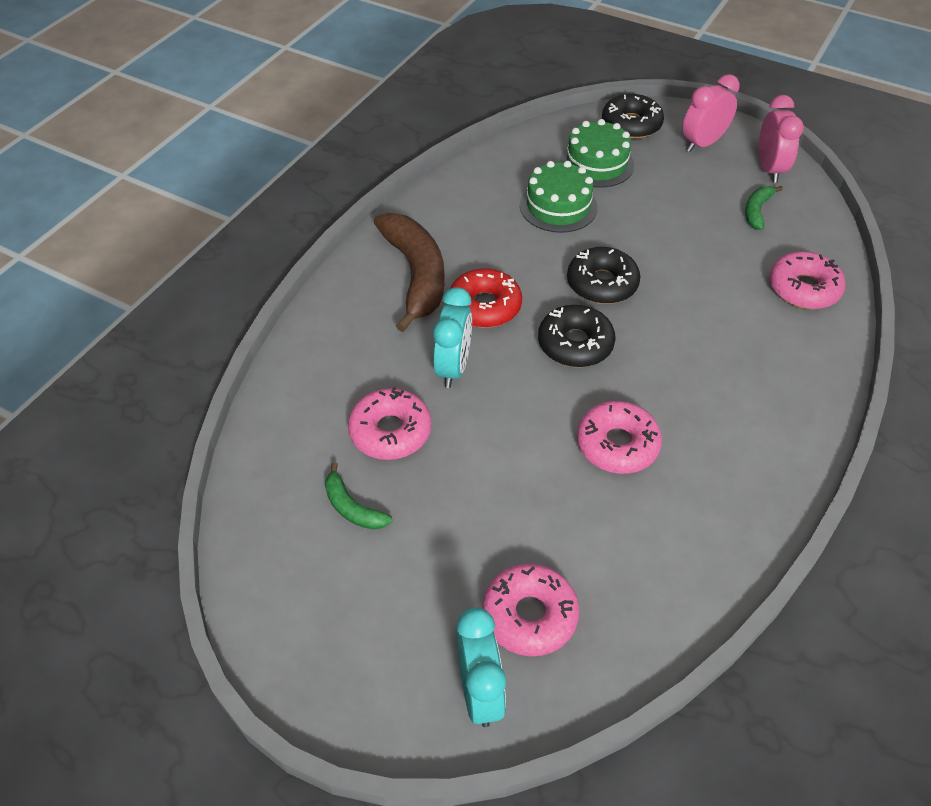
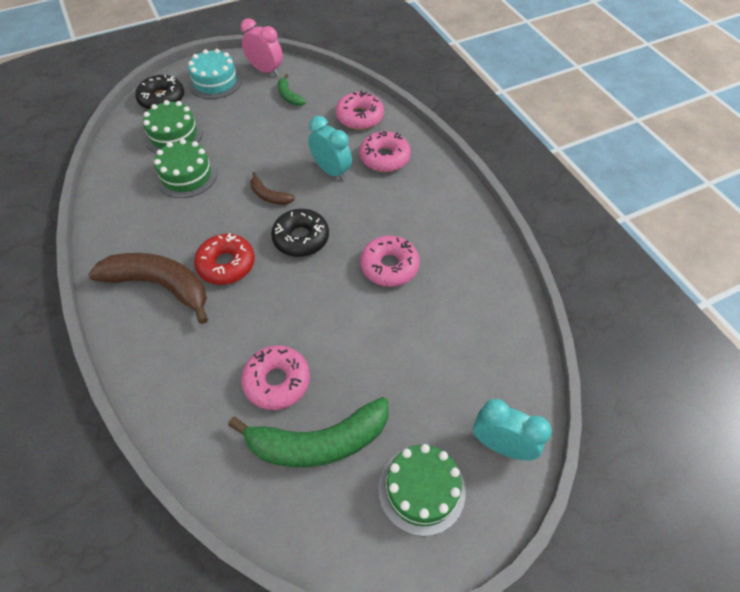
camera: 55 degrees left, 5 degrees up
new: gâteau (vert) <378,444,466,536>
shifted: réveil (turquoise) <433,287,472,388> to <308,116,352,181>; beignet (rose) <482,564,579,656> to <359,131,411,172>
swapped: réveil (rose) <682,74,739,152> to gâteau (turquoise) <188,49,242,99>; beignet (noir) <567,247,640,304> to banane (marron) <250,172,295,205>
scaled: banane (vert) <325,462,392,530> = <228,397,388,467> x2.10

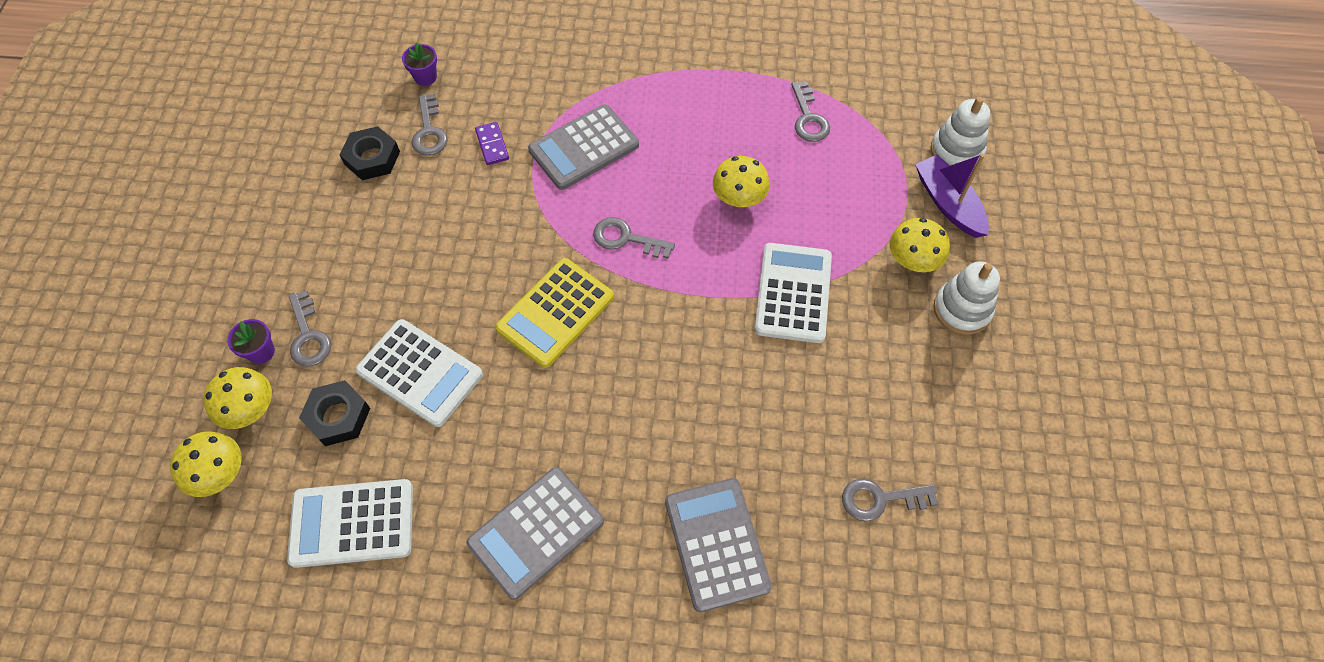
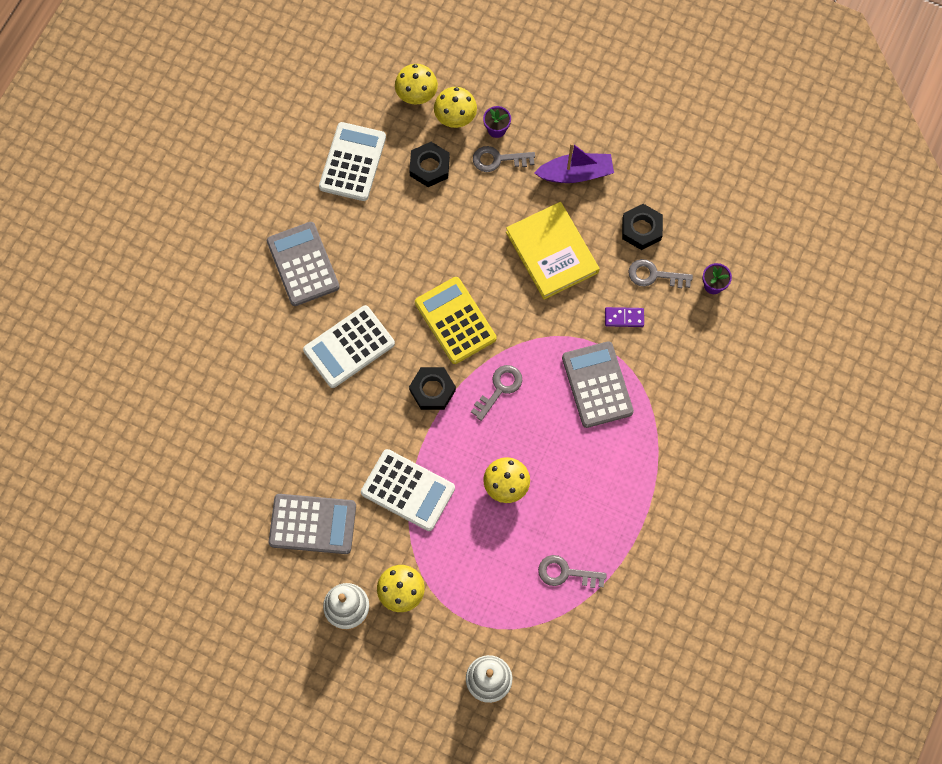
camera: 110 degrees right, 10 degrees up
gone: clé (gris) <842,479,938,522>
new: écrou (noir) <409,367,456,410>; livre (jaune) <506,202,600,300>
shifted: calculatrice (gris) <665,478,772,612> to <269,494,356,554>; calculatrice (blanc) <355,319,483,427> to <303,305,395,388>; bateau (violet) <915,154,989,238> to <534,143,614,183>

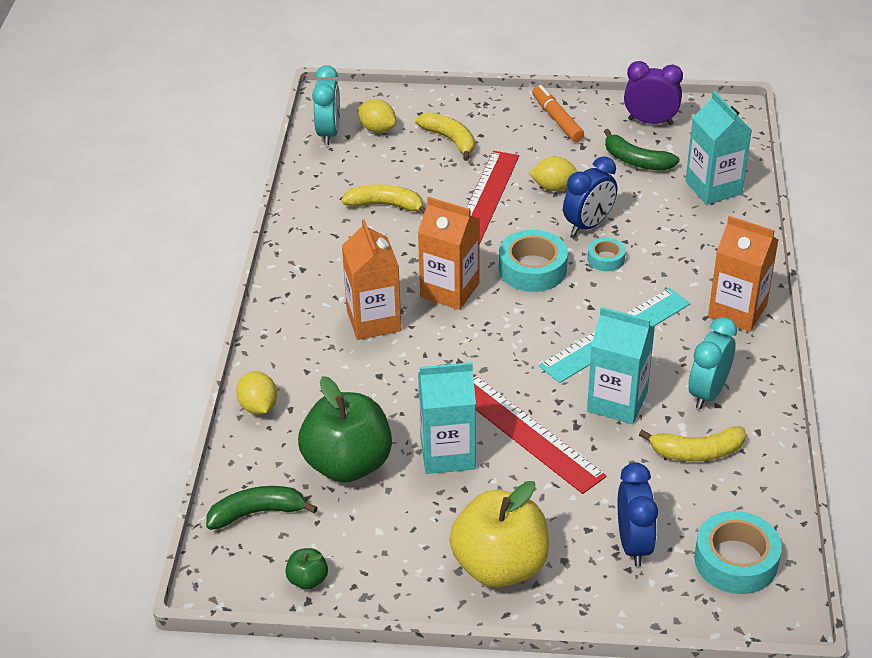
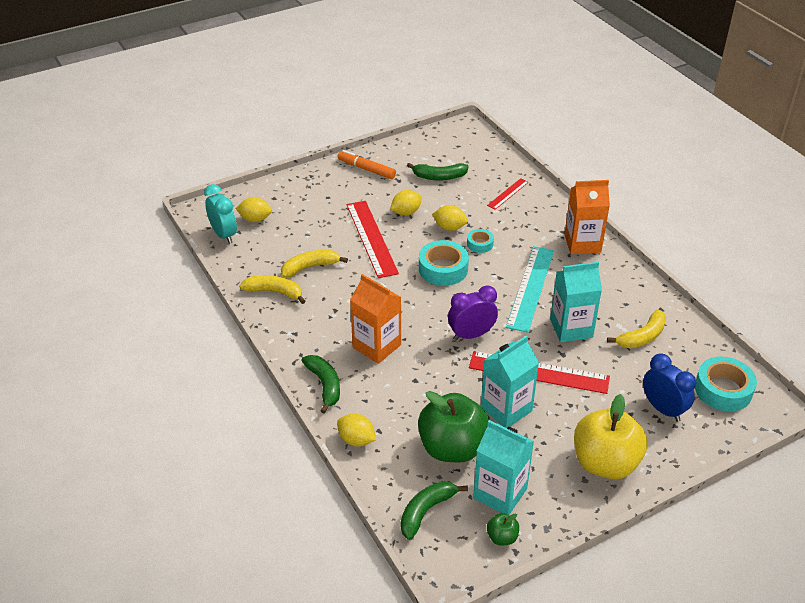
camera: 35 degrees left, 0 degrees up
gone: brique de lait (orange) <418,197,480,310>; réveil (turquoise) <688,317,737,409>
new: banane (vert) <301,355,340,414>; règle (rouge) <487,178,529,210>
shifted: banane (jaune) <415,112,475,161> to <239,275,305,304>; réveil (violet) <624,61,683,125> to <448,285,498,340>; brique de lait (turquoise) <685,91,752,205> to <473,420,534,515>
swapped: réveil (bleu) <563,156,617,235> to citron (jaune) <432,205,468,231>

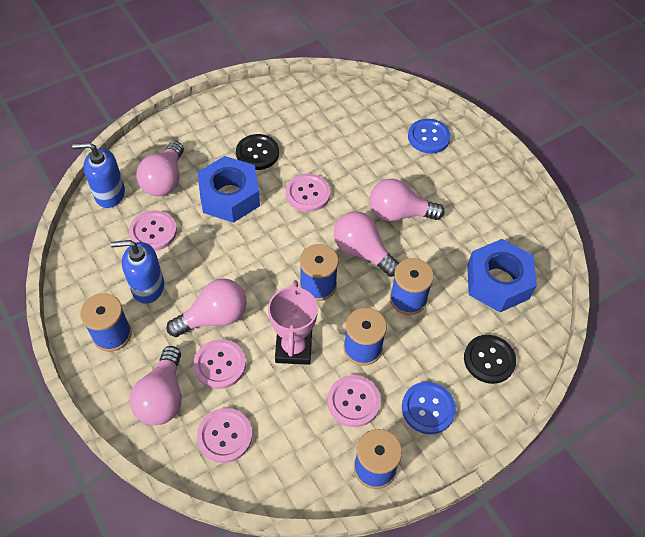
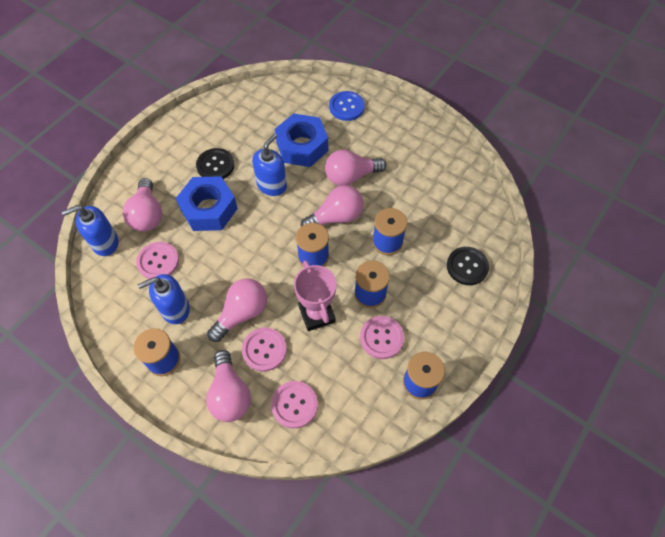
camera: 20 degrees left, 5 degrees up
gone: bouton (bleu) <402,382,456,434>
shifted: écrou (bleu) <467,239,537,312> to <275,113,328,167>
swapped: bouton (rose) <286,174,330,212> to distributeur de savon (bleu) <252,134,287,196>
rotated: ampoule (rose) <334,211,399,277> = <301,185,364,227> 135 degrees clockwise

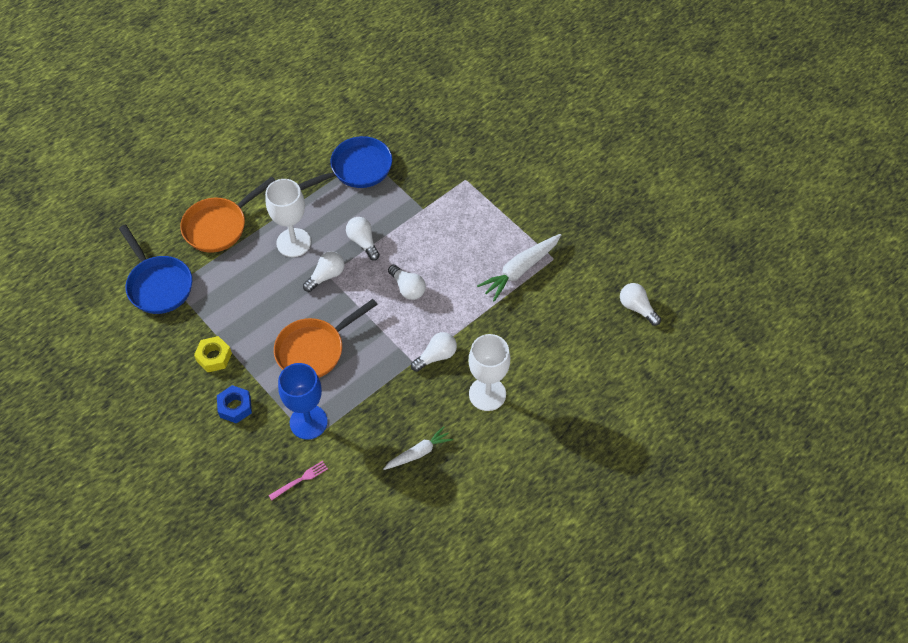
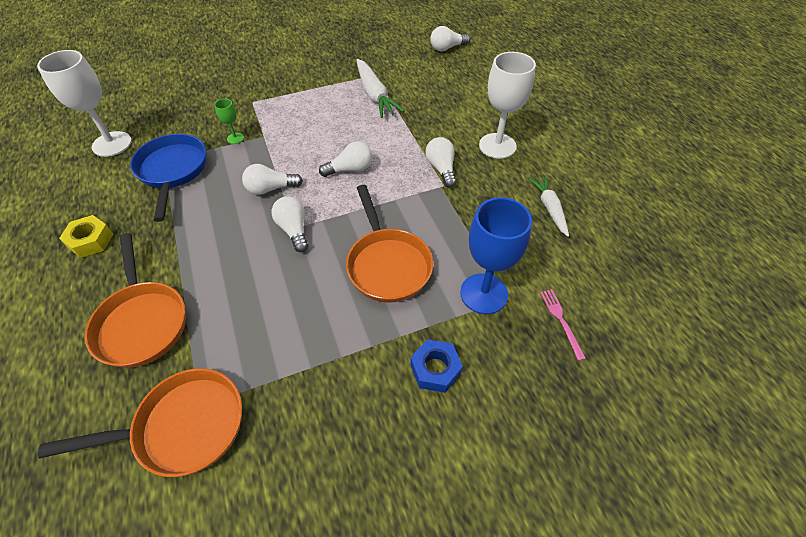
camera: 70 degrees left, 5 degrees down
new: verre à pied (vert) <214,99,244,144>
shifted: verre à pied (blanc) <265,179,311,257> to <37,50,132,157>; écrou (jaune) <194,336,232,372> to <59,215,113,258>
repainted: poêle (bleu) <119,225,192,314> to poêle (orange) <38,368,242,477>

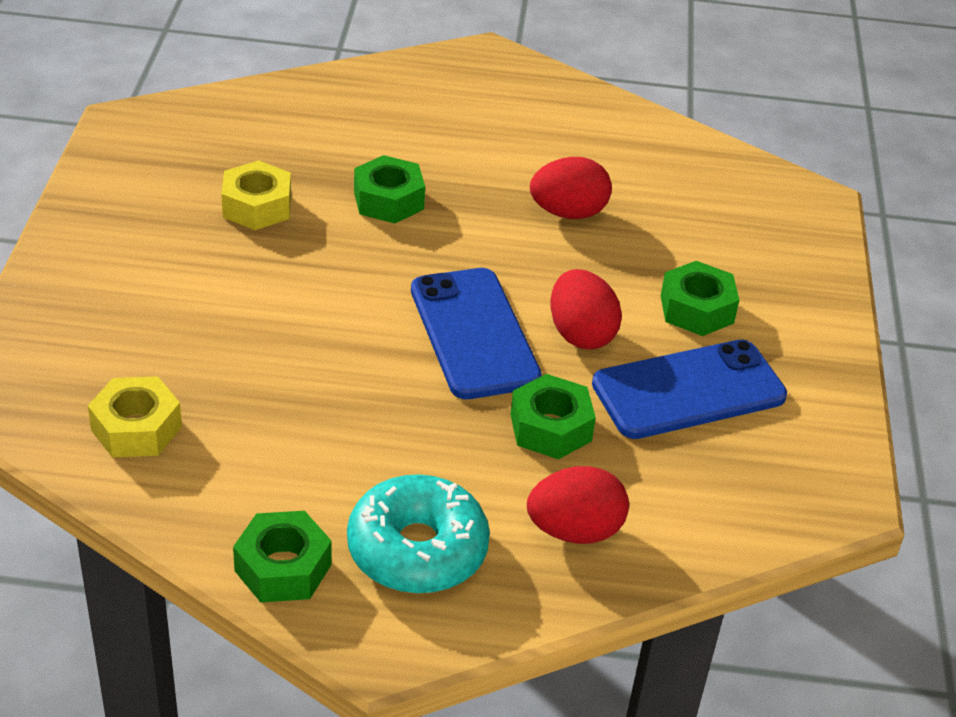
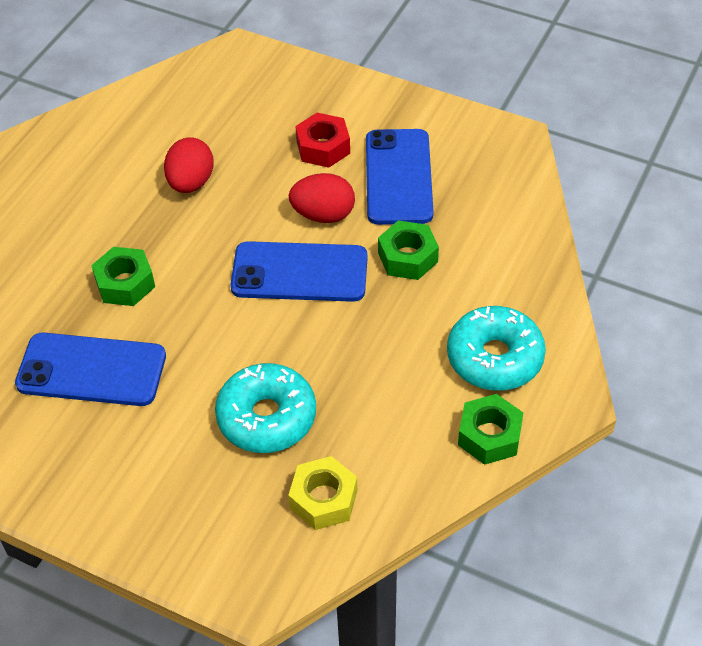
camera: 65 degrees left, 10 degrees up
gone: œuf (rouge) <527,466,629,544>
new: beignet (turquoise) <215,363,316,453>
swapped: écrou (jaune) <221,160,291,230> to téléphone (bleu) <15,333,166,406>
repainted: écrou (vert) <661,261,739,336> to écrou (rouge) <296,113,350,168>

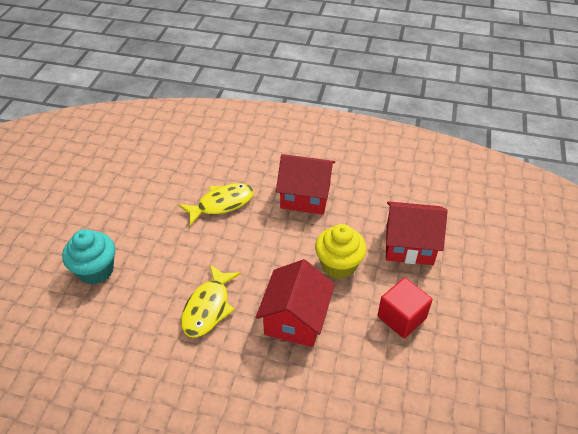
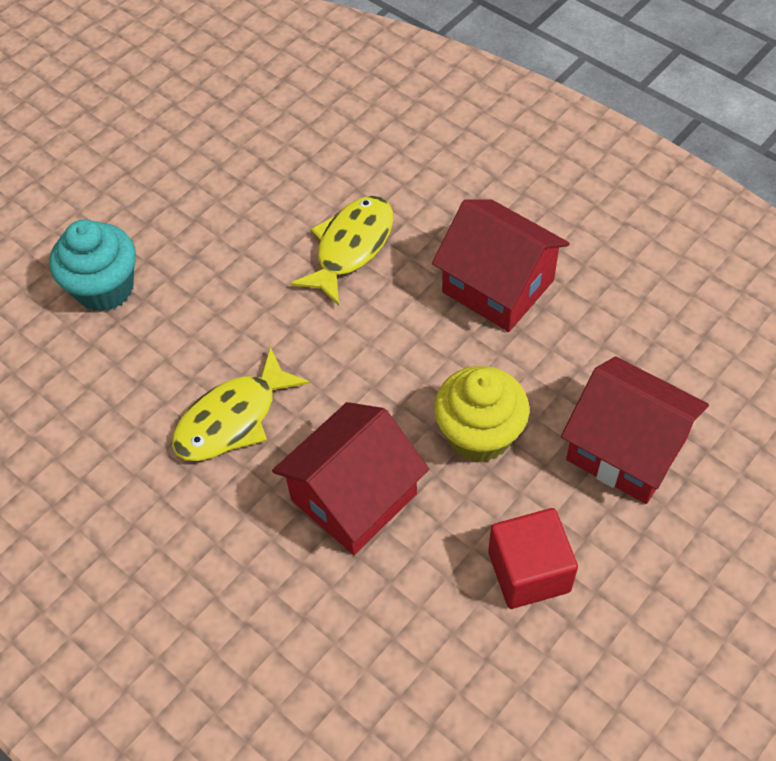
camera: 30 degrees right, 10 degrees up
rotated: poisson (jaune) <179,183,254,226> = <290,196,393,306> 60 degrees counterclockwise

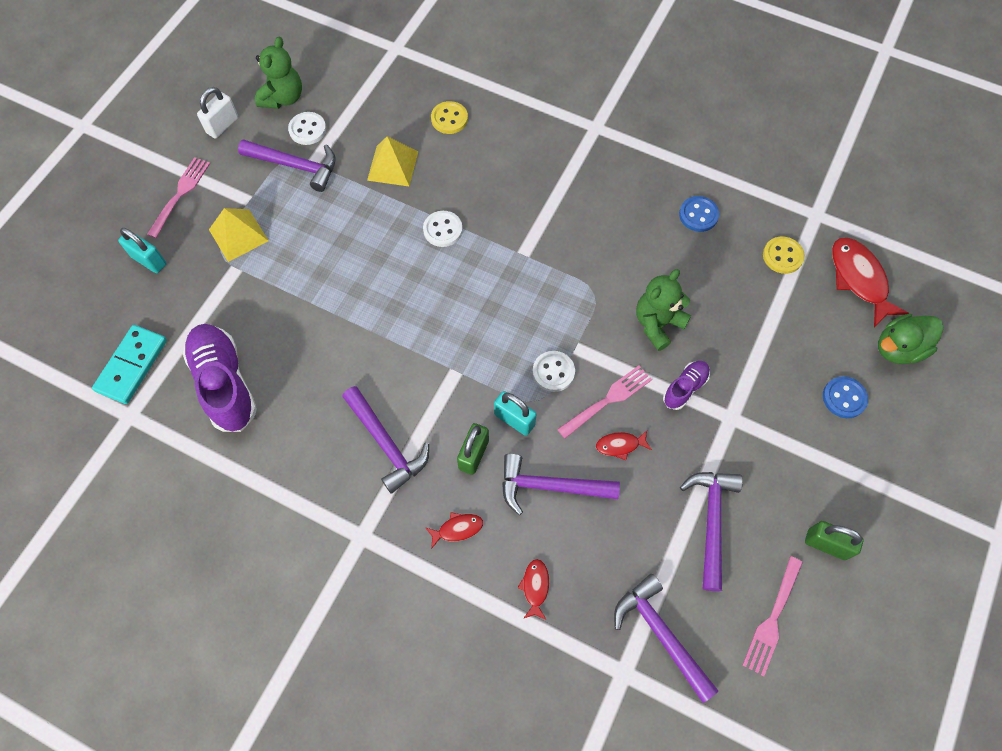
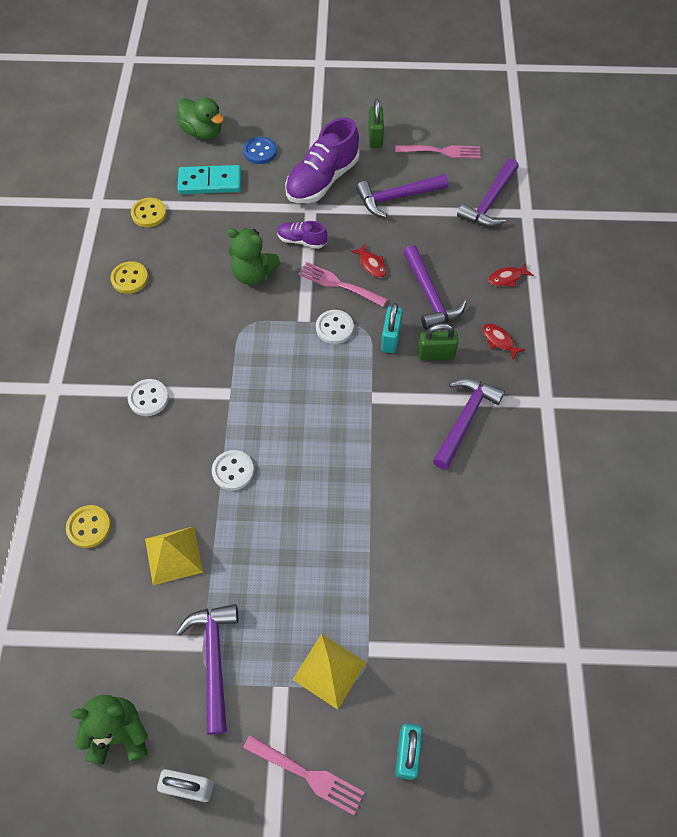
camera: 115 degrees left, 5 degrees down
gone: poisson (rouge) <832,238,909,327>
shifted: bouton (blanc) <288,112,326,145> to <128,379,169,416>; domino (turquoise) <92,325,167,404> to <177,165,241,194>; chaussure (violet) <183,324,257,432> to <285,118,359,203>
repainted: bouton (bleu) <679,196,719,232> to bouton (jaune) <111,261,148,294>
rotated: fourchette (rose) <147,157,210,238> = <243,735,364,815> 150 degrees counterclockwise

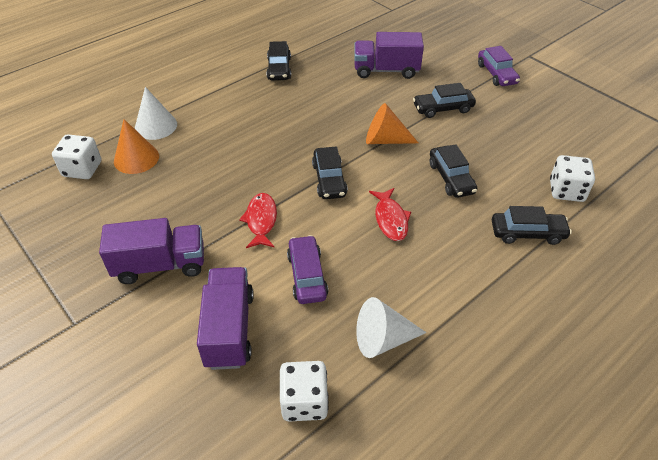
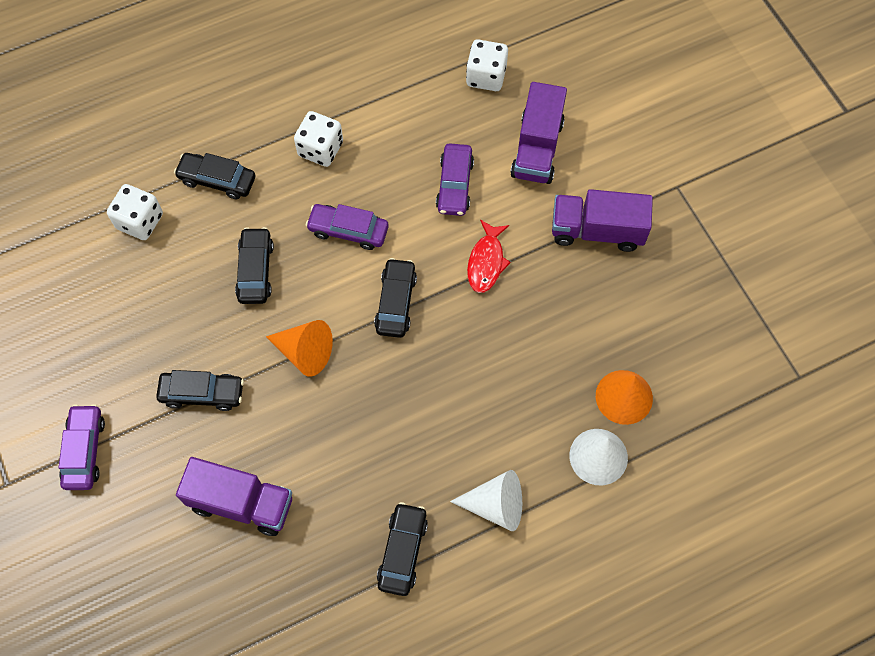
camera: 165 degrees left, 20 degrees up
shifted: dé (blanc) <52,134,101,179> to <294,111,343,167>; cône (blanc) <356,297,426,358> to <450,470,522,531>
swapped: poisson (rouge) <369,188,411,241> to voiture (violet) <306,204,388,250>

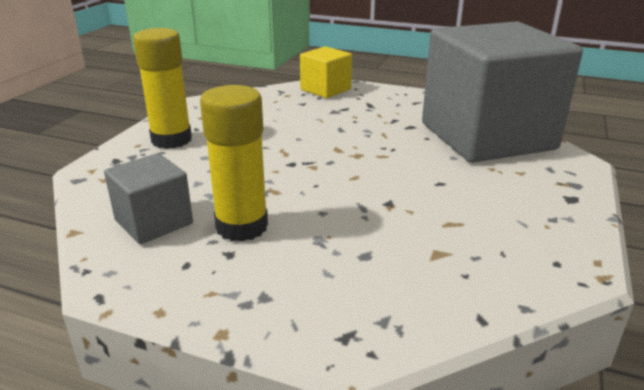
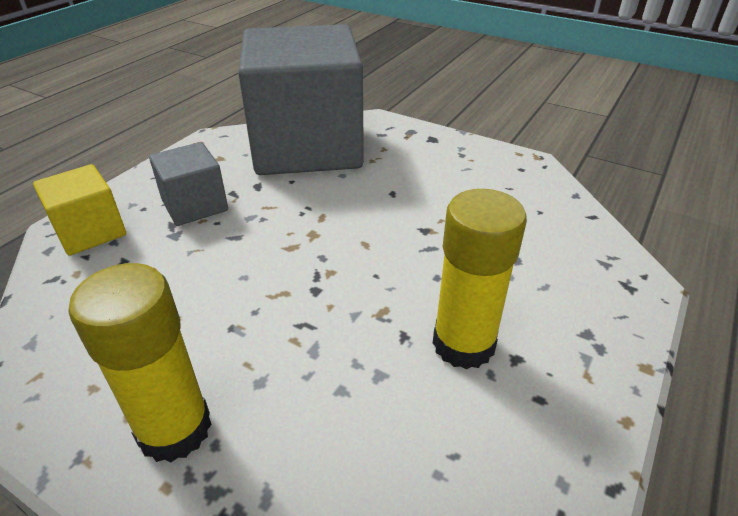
camera: 80 degrees left, 10 degrees up
shifted: cube (gris) <104,153,193,244> to <149,142,228,226>

